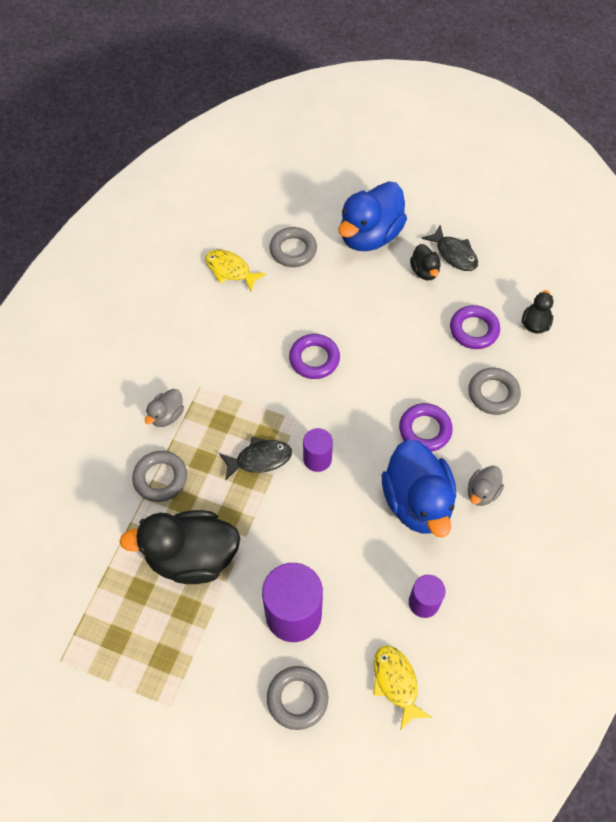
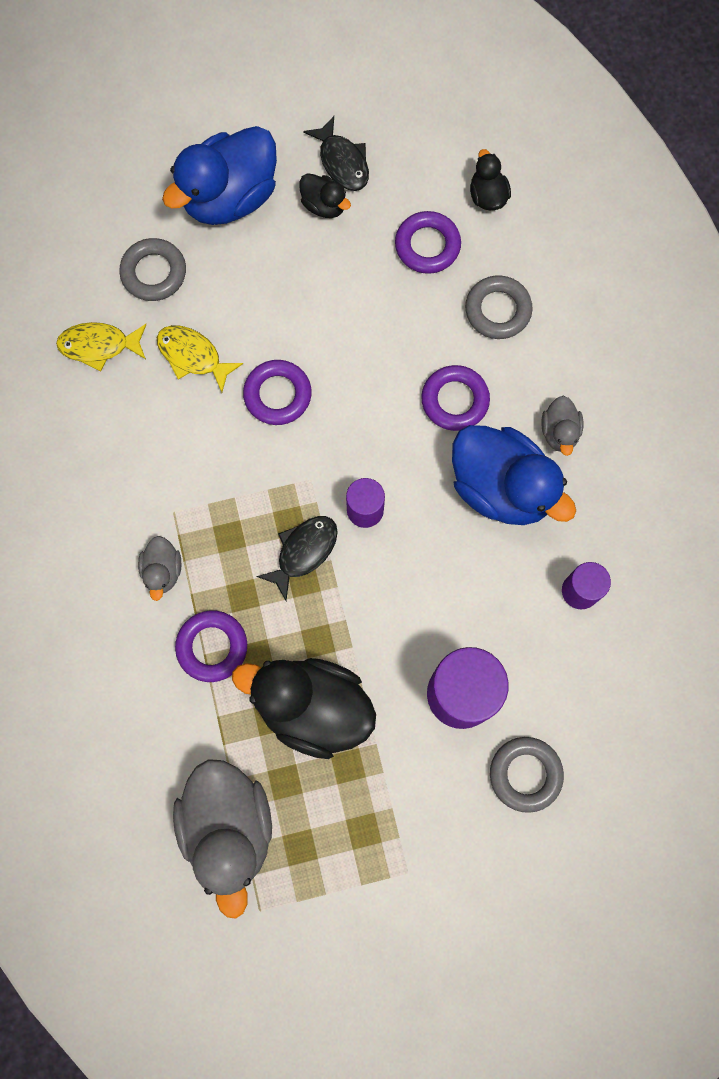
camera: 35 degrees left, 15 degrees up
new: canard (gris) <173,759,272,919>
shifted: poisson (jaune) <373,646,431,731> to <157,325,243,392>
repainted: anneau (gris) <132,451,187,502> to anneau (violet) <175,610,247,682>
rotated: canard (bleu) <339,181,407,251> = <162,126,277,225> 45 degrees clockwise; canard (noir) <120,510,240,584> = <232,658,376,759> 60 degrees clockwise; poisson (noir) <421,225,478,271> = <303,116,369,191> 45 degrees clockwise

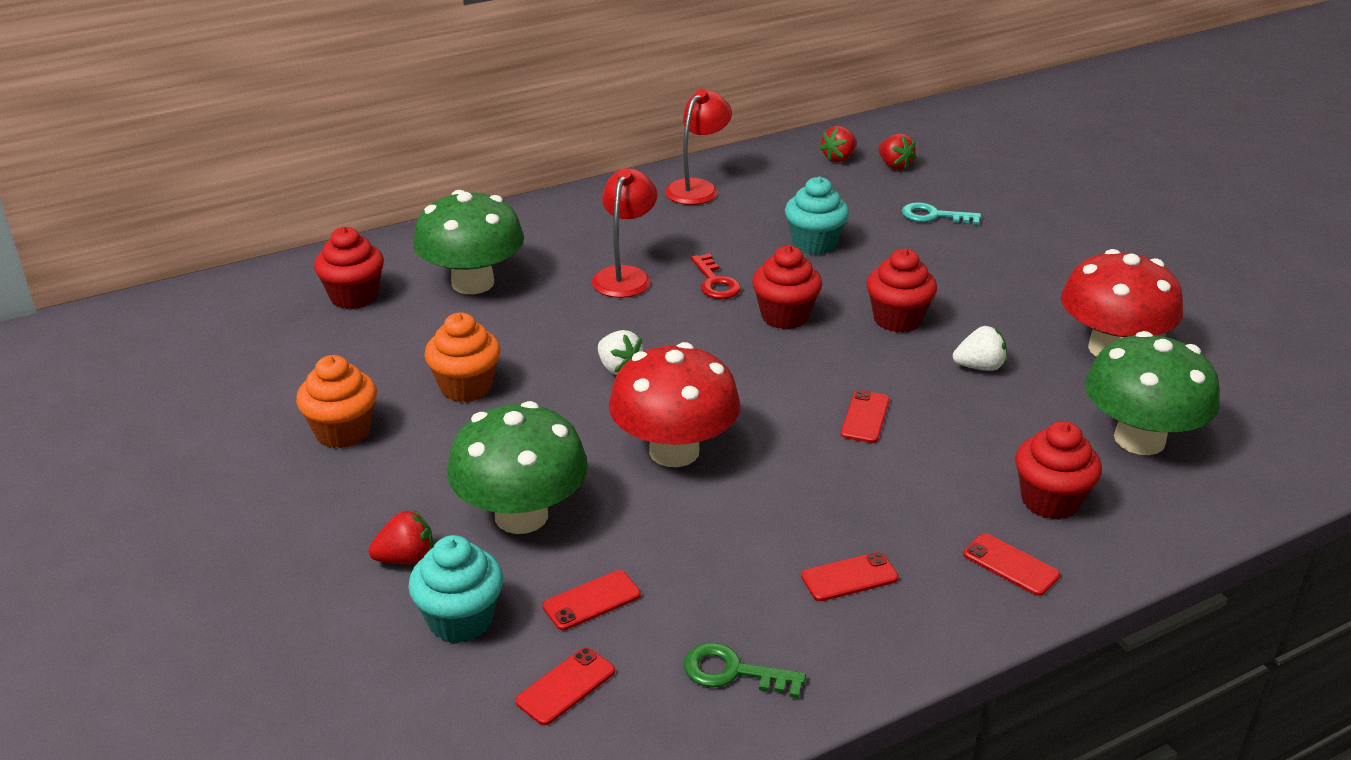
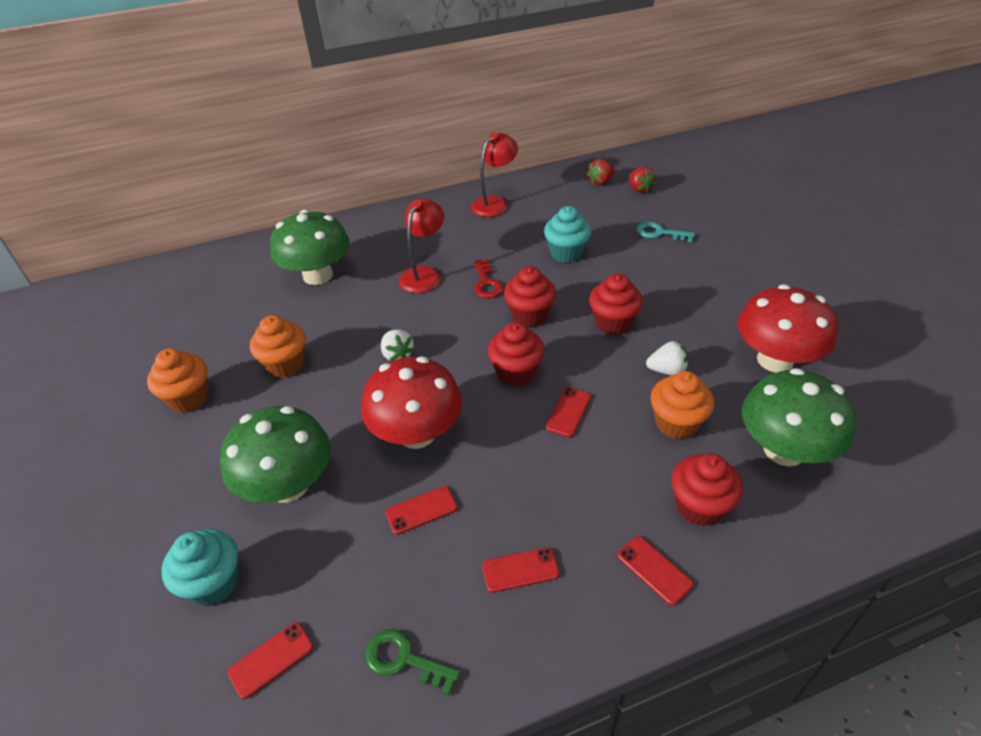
camera: 10 degrees right, 10 degrees up
gone: fraise (rouge) <368,509,433,564>
new: muffin (orange) <650,371,714,439>
shifted: téléphone (rouge) <542,570,641,630> to <385,486,457,535>; muffin (rouge) <314,227,384,309> to <488,322,545,387>

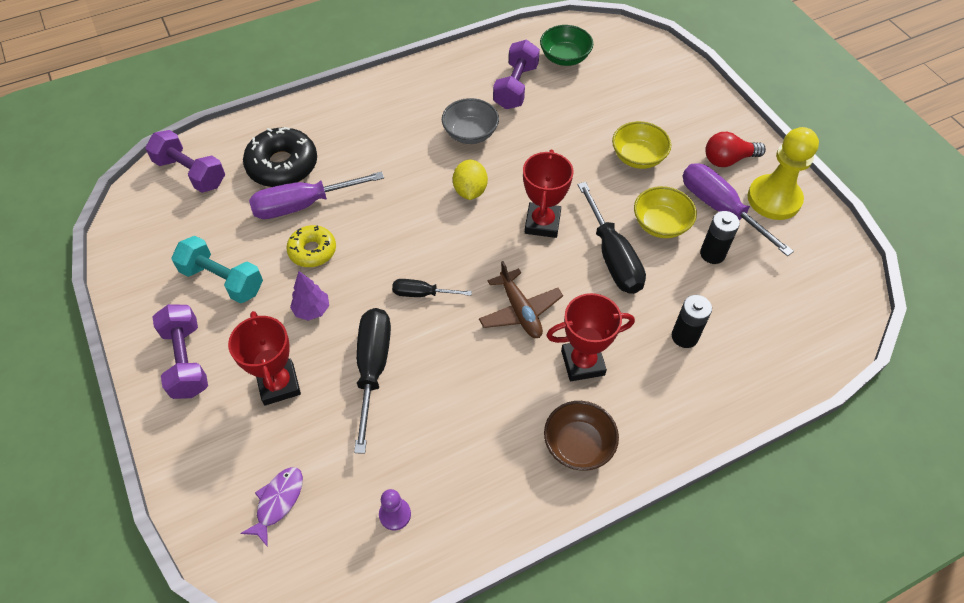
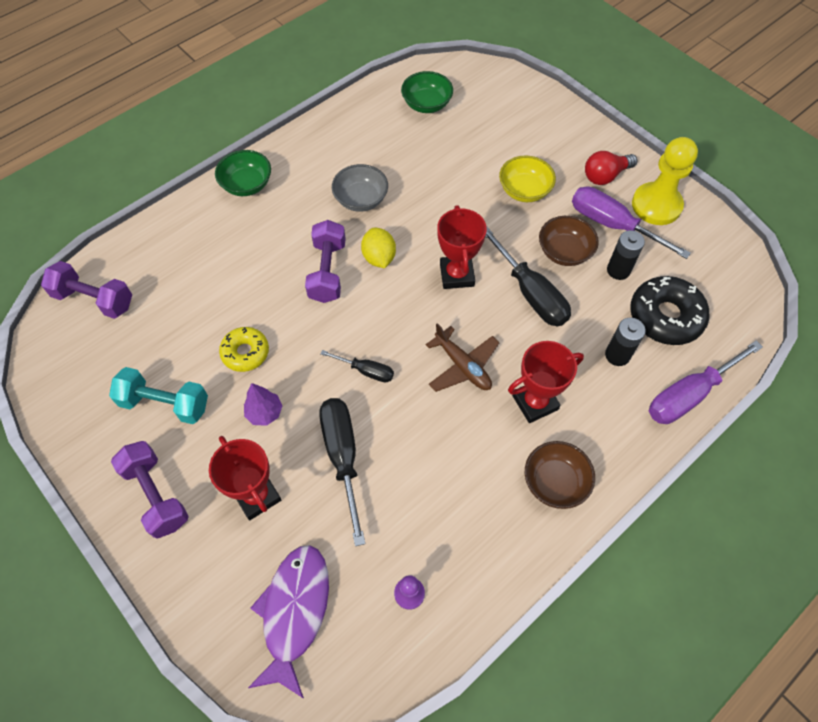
camera: 15 degrees left, 5 degrees up
new: bol (vert) <215,150,271,196>
shifted: haltère (violet) <493,40,540,109> to <305,220,346,303>; beignet (noir) <243,127,317,187> to <630,276,709,345>; tournevis (violet) <249,172,384,219> to <649,340,763,424>
repainted: bol (jaune) <634,186,697,238> to bol (marron) <539,216,599,266>
rotated: tournevis (noir) <392,279,472,297> = <320,350,394,382> 150 degrees counterclockwise
scaled: poisson (violet) <240,467,303,547> = <248,545,329,699> x1.78

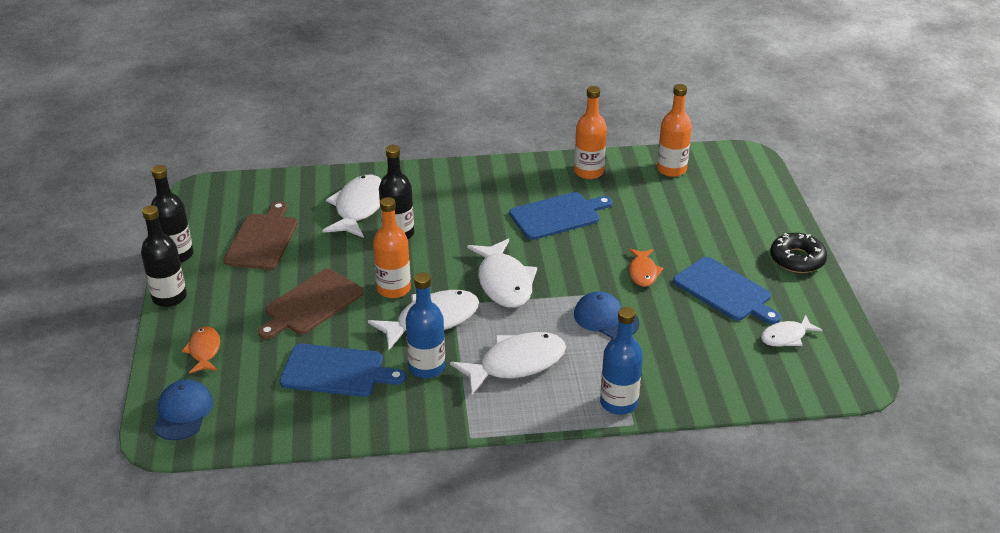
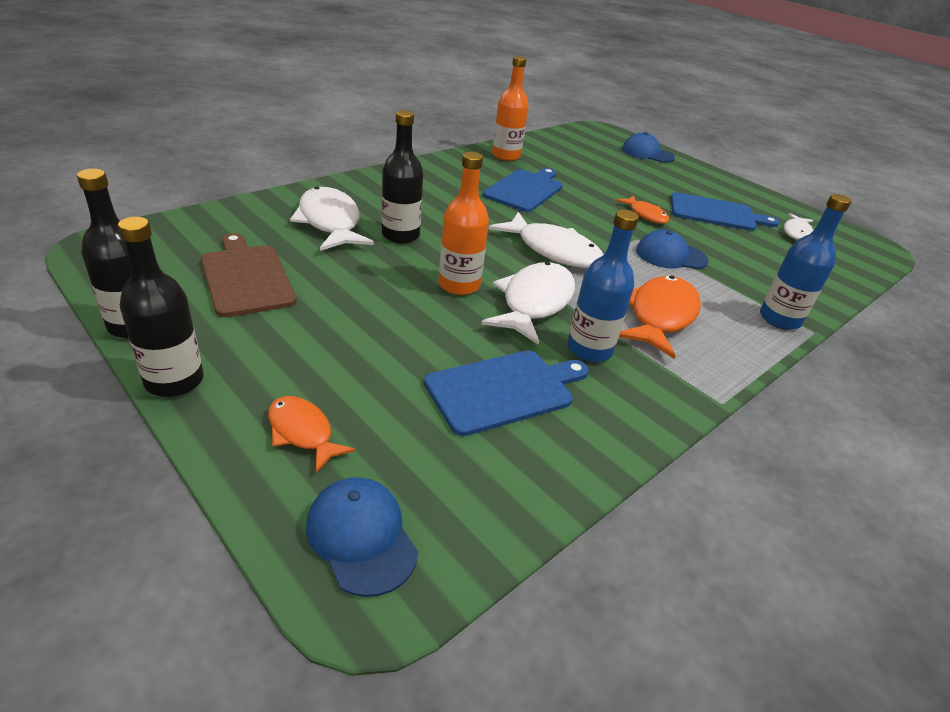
camera: 40 degrees left, 0 degrees up
gone: planche à découper (marron) <258,268,364,339>; bouteille (orange) <657,84,692,177>; beignet (noir) <770,233,827,273>
new: casquette (bleu) <622,132,675,162>
repainted: poisson (blanc) <450,332,566,396> to poisson (orange) <619,276,701,359>

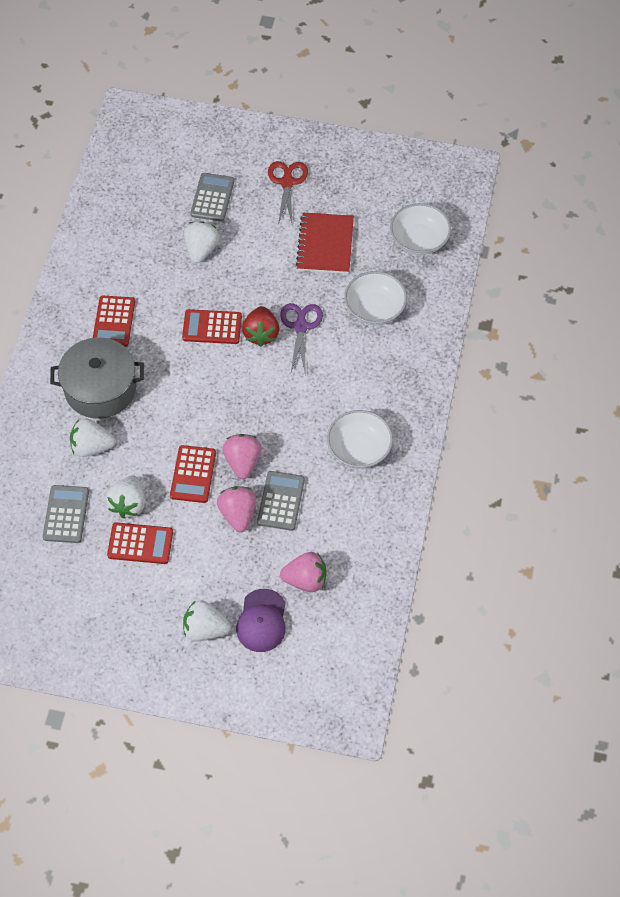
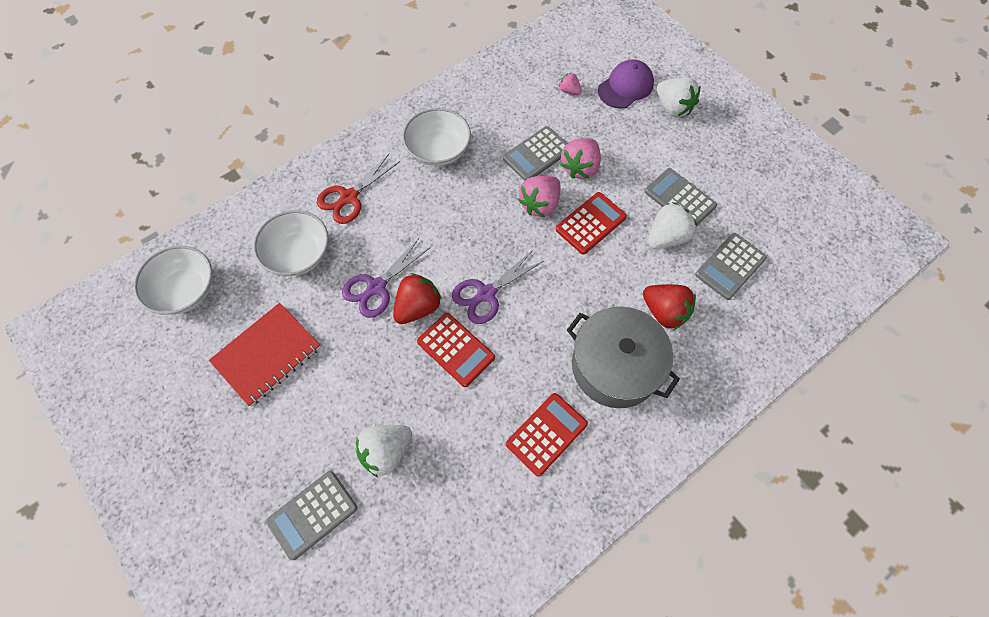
camera: 140 degrees left, 5 degrees up
new: ciseaux (violet) <452,250,544,324>
shifted: ciseaux (rouge) <268,161,308,225> to <317,154,400,224>
repainted: fraise (blanc) <70,419,116,457> to fraise (rouge) <643,284,696,330>; calculatrice (rouge) <107,523,173,564> to calculatrice (gris) <645,168,717,227>
scaled: fraise (rose) <280,552,327,592> = <559,72,581,95> x0.54

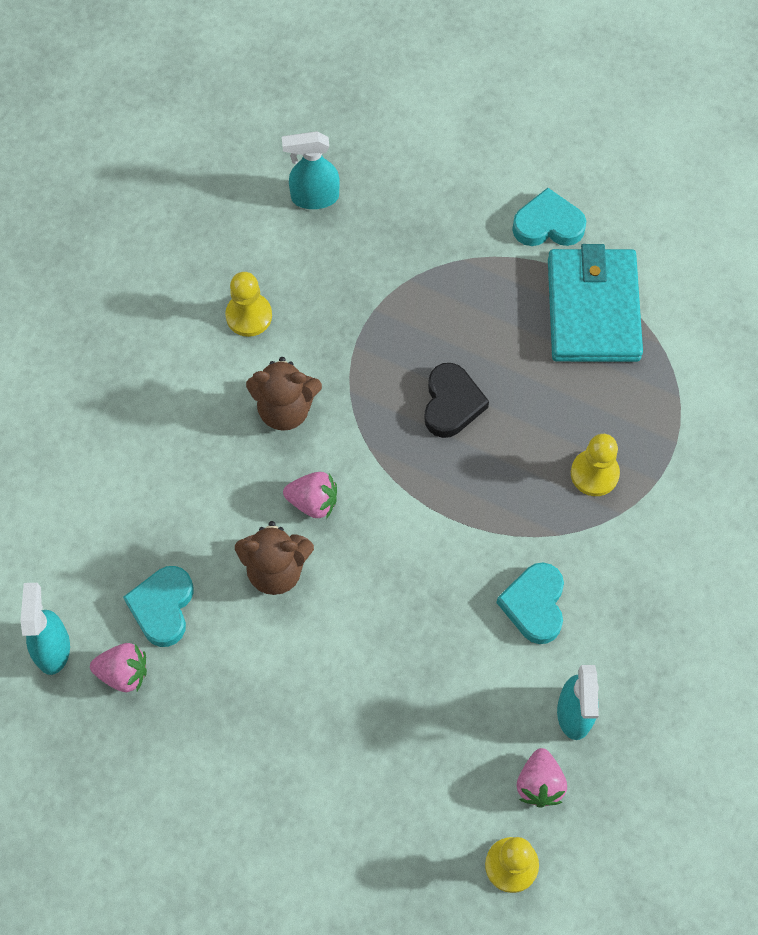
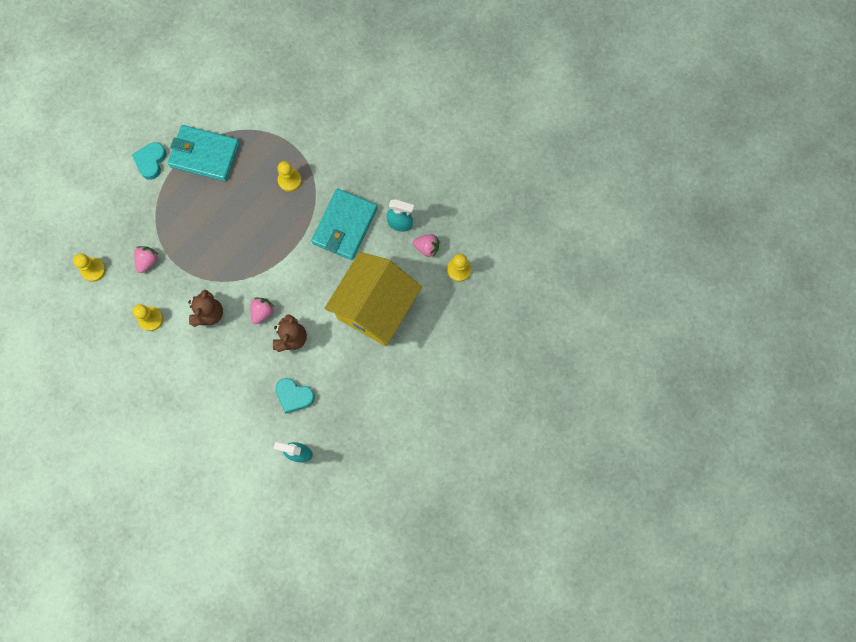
camera: 75 degrees left, 10 degrees up
gone: cœur (noir) <424,363,489,438>
new: maison (jaune) <324,252,422,346>
shifted: fraise (rose) <90,643,147,692> to <134,246,159,273>
swapped: vaporisateur (turquoise) <282,131,340,209> to pion (jaune) <73,254,106,282>; cœur (turquoise) <496,563,564,644> to portefeuille (turquoise) <311,189,378,260>

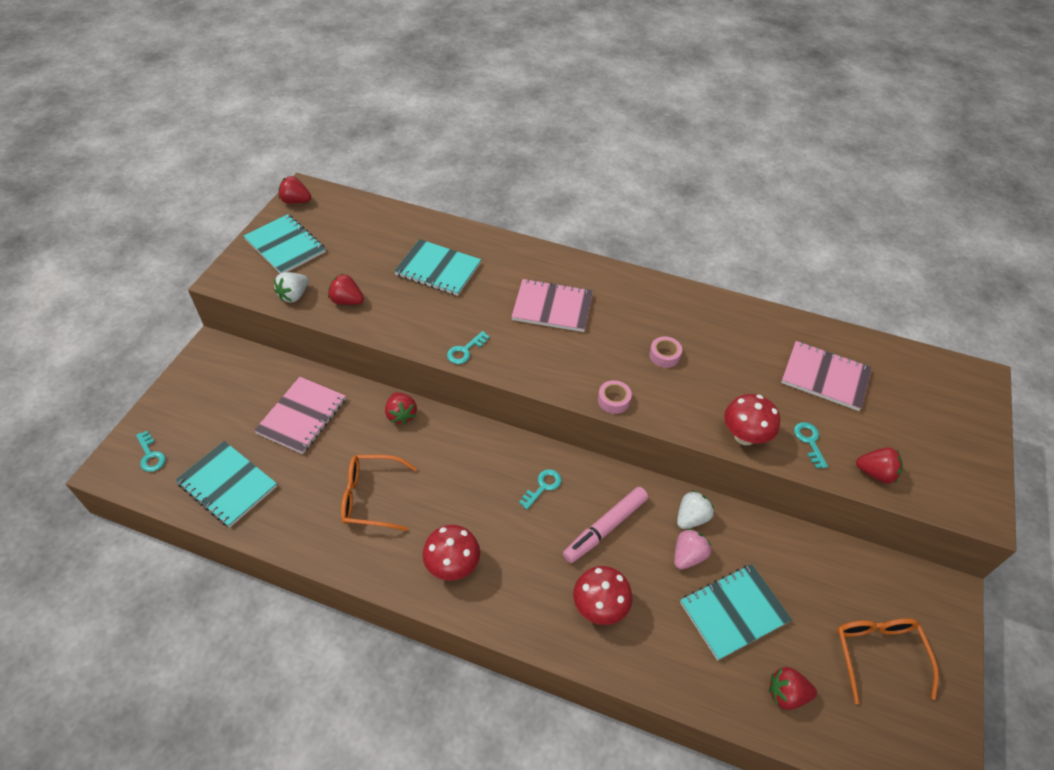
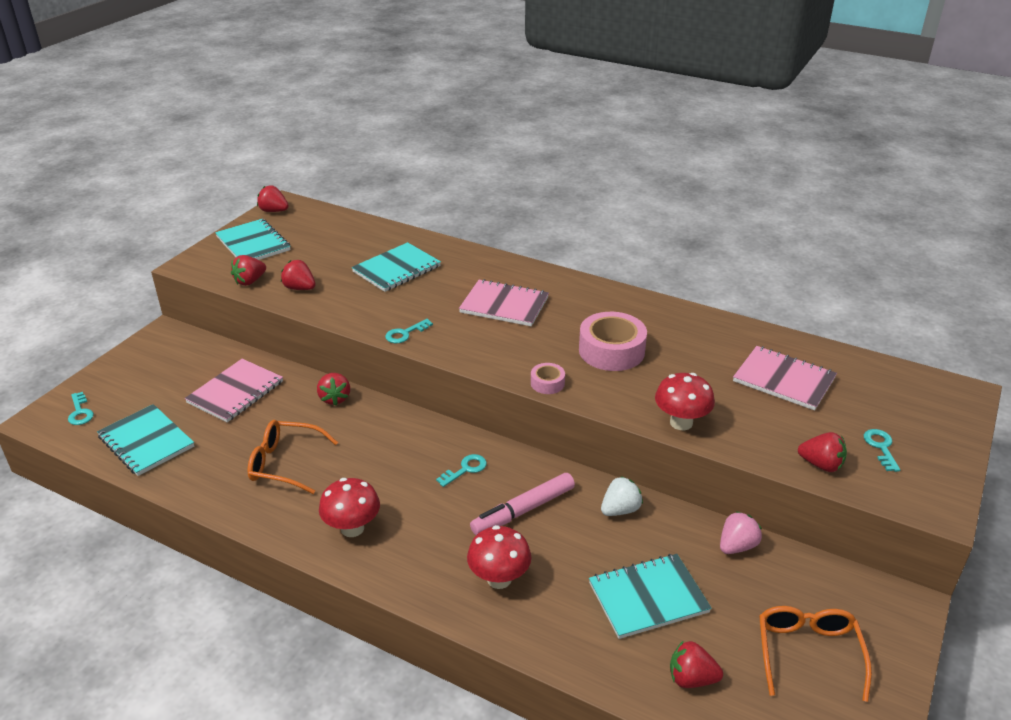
camera: 10 degrees right, 15 degrees down
shifted: fraise (rose) <674,528,711,570> to <720,511,762,554>; clé (turquoise) <794,422,828,469> to <864,429,900,472>
repainted: fraise (blanc) <274,272,309,302> to fraise (rouge) <231,255,266,286>
rotated: carnet (turquoise) <394,239,481,296> = <352,242,441,292> 75 degrees counterclockwise
scaled: ruban adhésif (rose) <649,337,682,368> = <579,312,647,371> x2.02

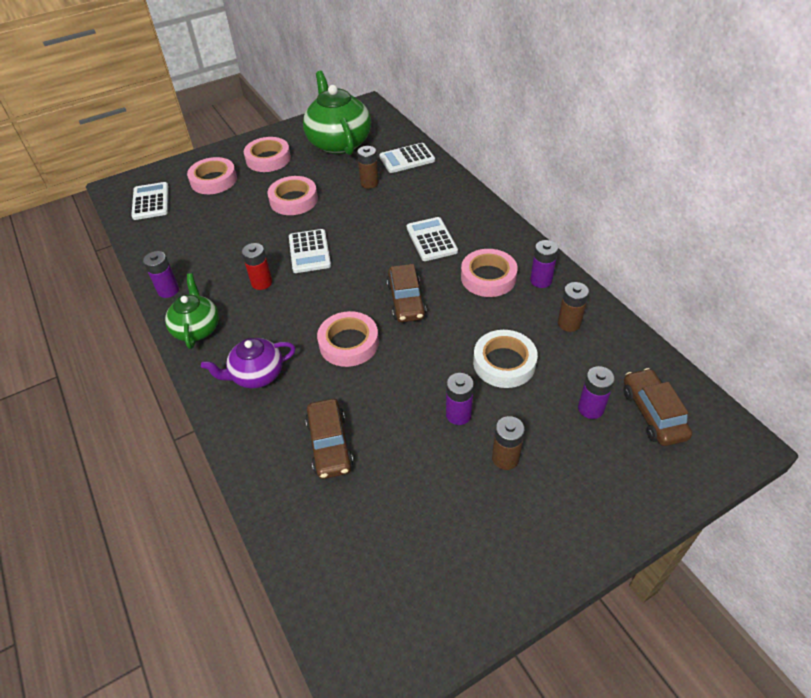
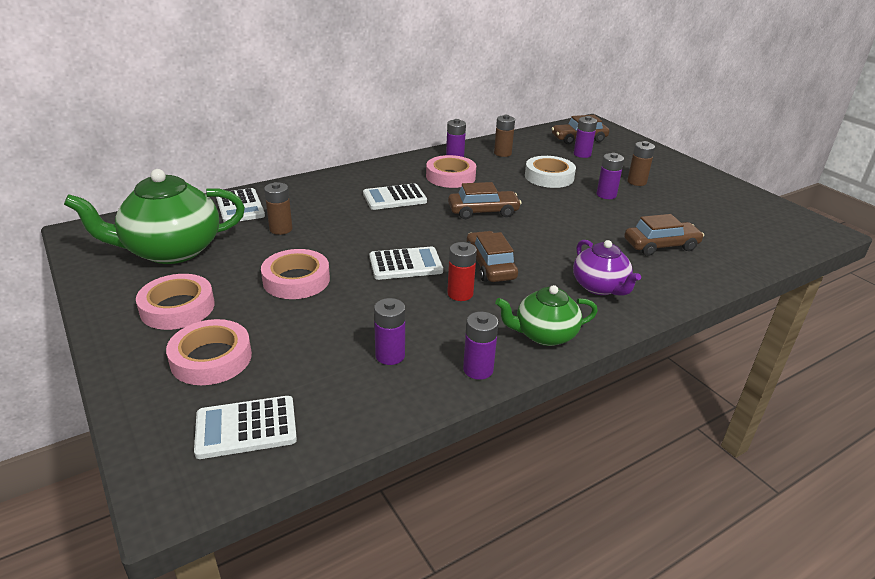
camera: 95 degrees left, 15 degrees down
gone: ruban adhésif (rose) <317,311,379,367>
new: pile (violet) <374,298,405,365>; voiture (marron) <467,231,518,282>

